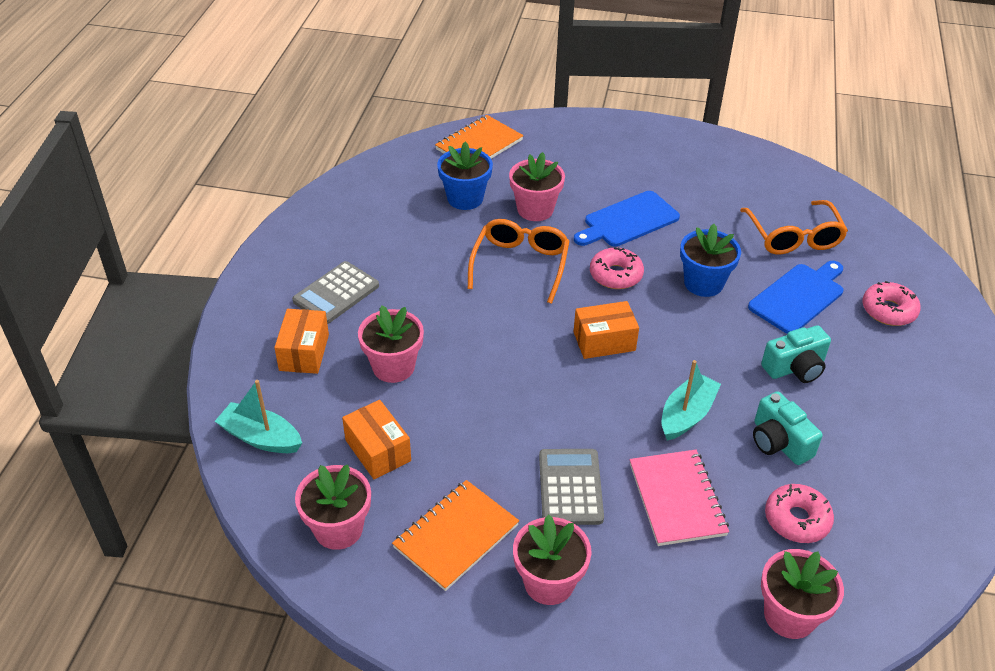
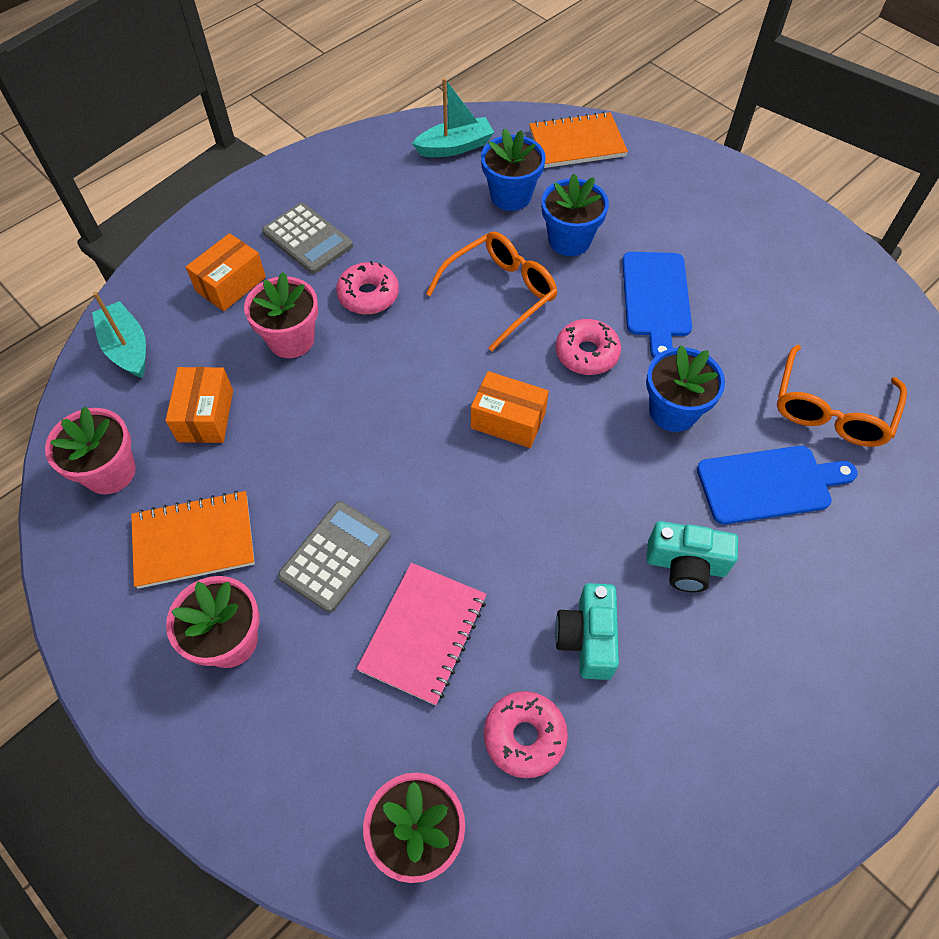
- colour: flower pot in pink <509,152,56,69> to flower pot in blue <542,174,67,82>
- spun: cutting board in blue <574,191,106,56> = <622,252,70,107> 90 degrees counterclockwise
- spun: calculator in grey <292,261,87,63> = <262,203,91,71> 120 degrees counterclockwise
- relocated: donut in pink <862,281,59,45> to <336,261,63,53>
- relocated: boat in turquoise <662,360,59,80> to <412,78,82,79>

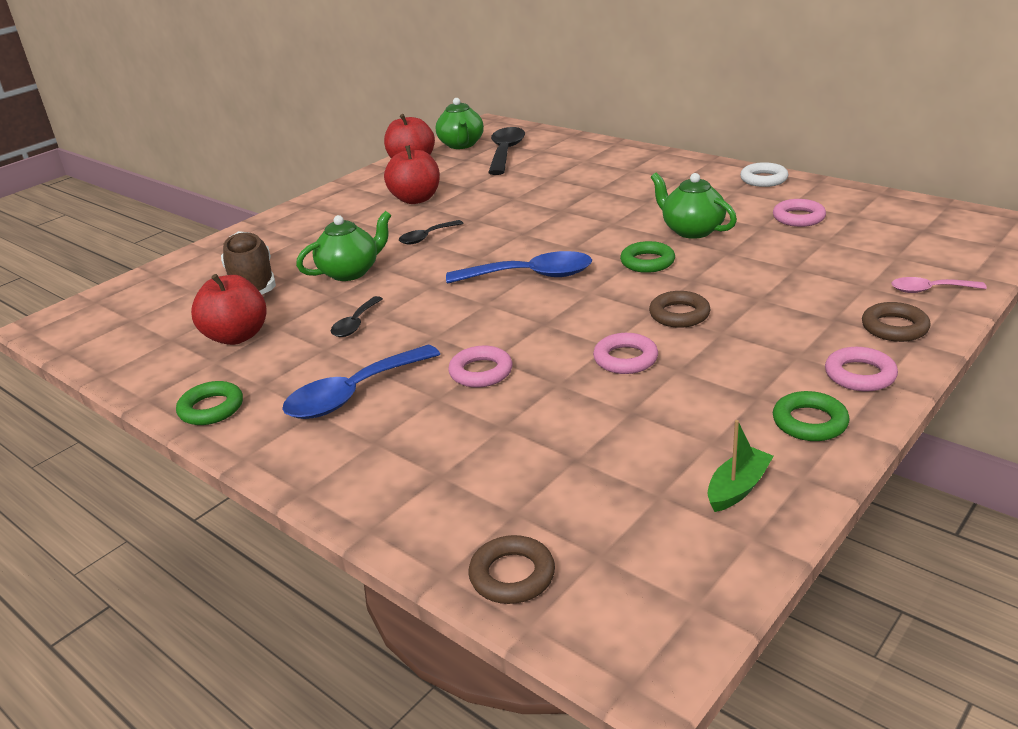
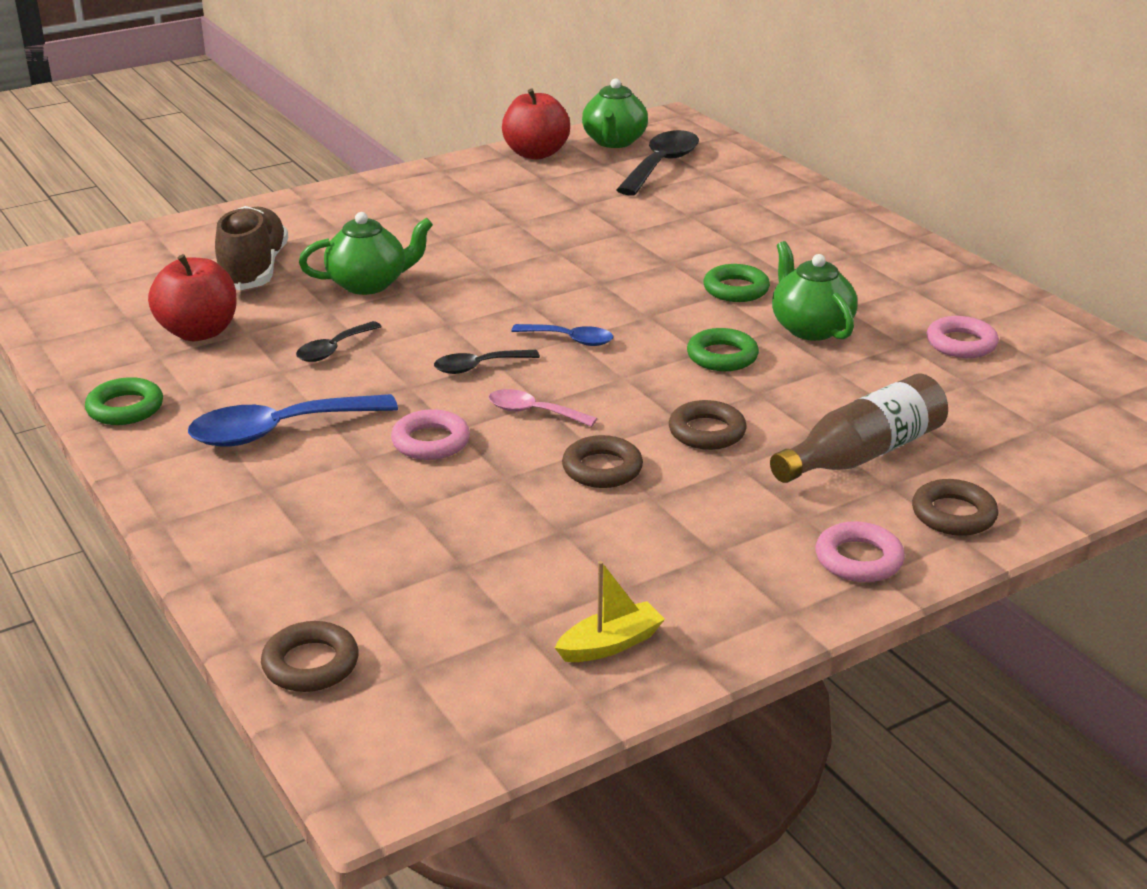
- missing: apple in red <384,145,56,59>
- missing: ring in white <740,162,48,25>
- relocated: spoon in black <399,220,65,24> to <434,350,106,24>
- size: spoon in blue <446,251,146,33> = <511,324,102,22> x0.56
- relocated: spoon in pink <892,277,95,16> to <489,389,108,38>
- colour: ring in pink <593,333,65,41> to ring in brown <562,435,81,53>
- relocated: ring in green <773,391,77,50> to <703,264,67,38>
- colour: boat in green <708,420,66,92> to boat in yellow <555,561,110,101>
- appeared: bottle in brown <770,374,178,109>

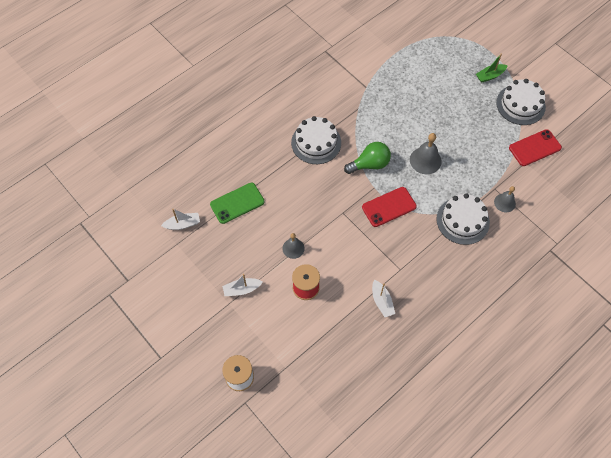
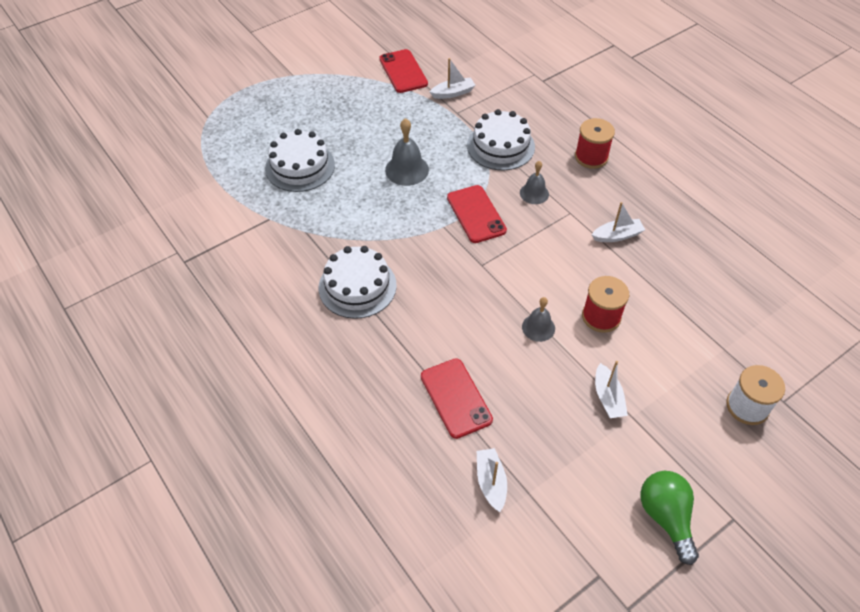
- missing: boat in green <476,53,32,30>
- relocated: cake in white <496,79,50,46> to <265,129,70,63>
- relocated: light bulb in green <344,142,47,32> to <641,471,58,94>
- colour: phone in green <210,183,55,41> to phone in red <421,358,72,81>
- relocated: bell in grey <494,186,22,26> to <520,161,29,43>
- appeared: boat in white <430,58,46,41>
- appeared: spool in red <575,118,40,51>

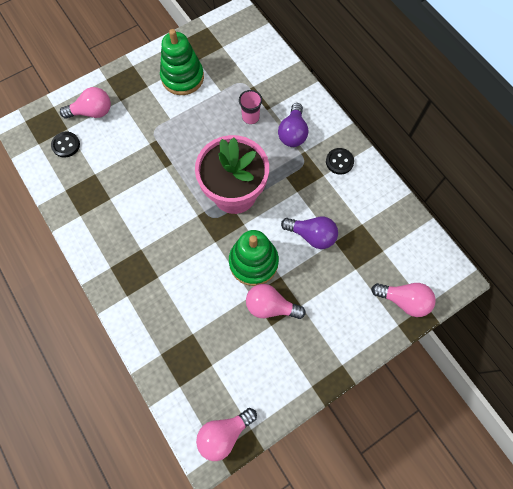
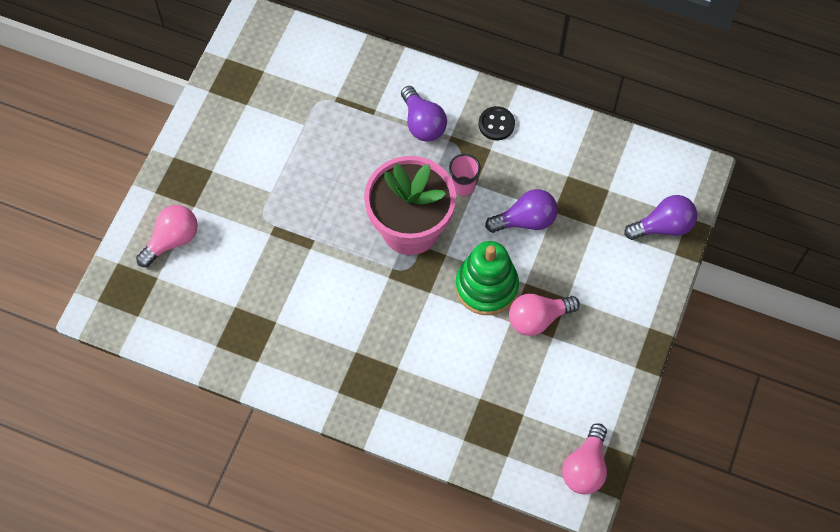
- missing: stacking toy in green <160,29,44,66>
- relocated: cup in pink <239,90,23,34> to <449,154,31,42>
- missing: button in black <51,132,29,26>
- colour: light bulb in pink <371,283,65,34> to light bulb in purple <624,195,73,45>

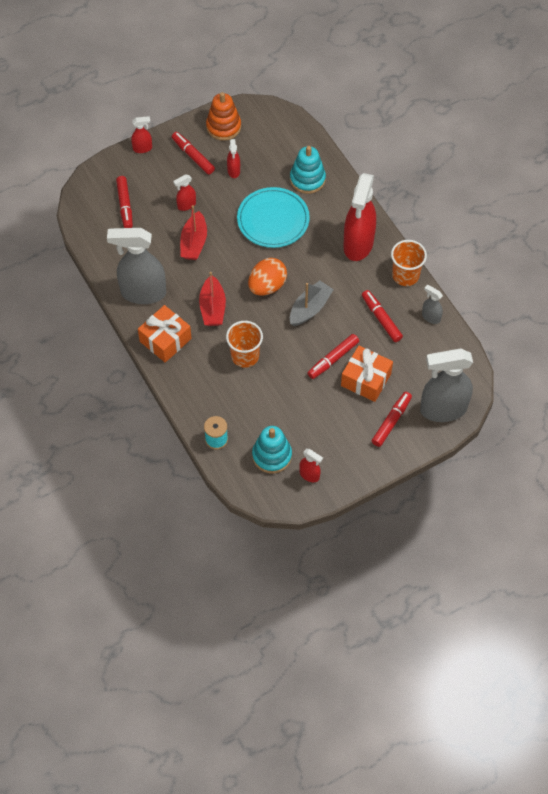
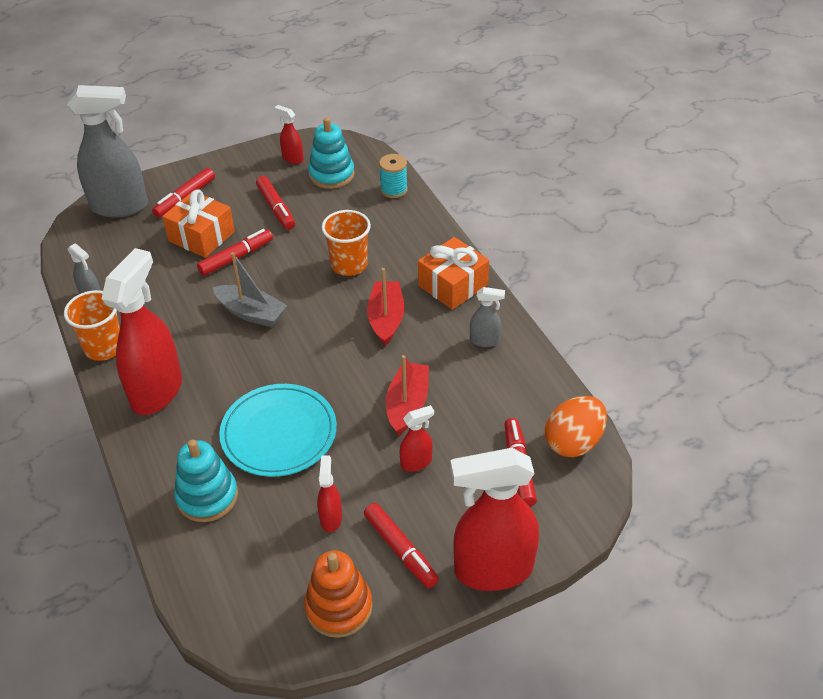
- size: spray bottle in red <131,116,21,37> = <450,448,89,143> x2.21
- size: spray bottle in grey <107,228,59,76> = <470,287,35,60> x0.45
- relocated: egg in orange <248,258,39,38> to <545,396,62,61>
- spun: boat in grey <290,281,44,45> = <213,252,74,75> 105 degrees counterclockwise
- relocated: marker in red <362,290,41,52> to <256,176,39,54>

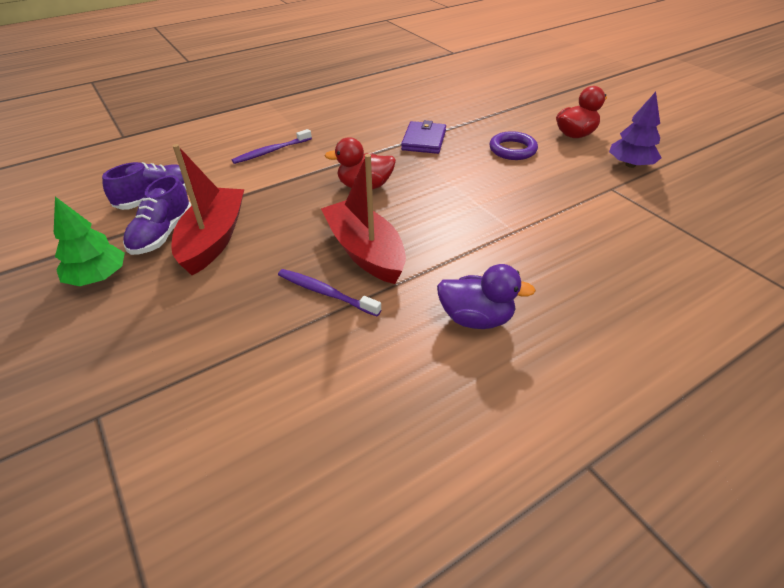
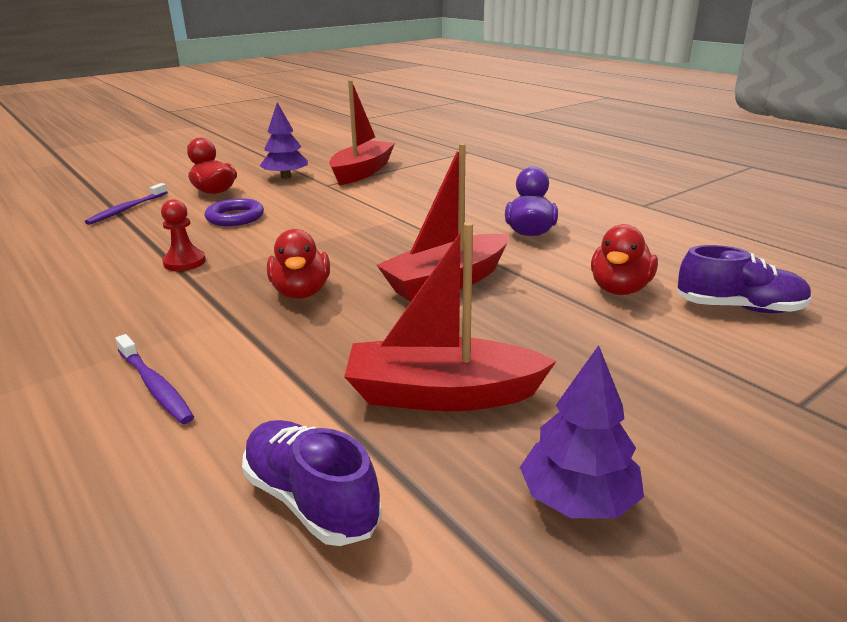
- exchanged: wallet in purple <401,120,45,34> to pawn in red <161,199,45,72>
- relocated: shoe in purple <123,175,68,80> to <677,245,135,68>
- colour: tree in green <54,197,71,89> to tree in purple <520,345,124,173>
- relocated: toothbrush in purple <278,269,103,47> to <85,183,83,42>
- appeared: boat in red <329,80,66,105>
- appeared: duck in red <591,224,67,71>

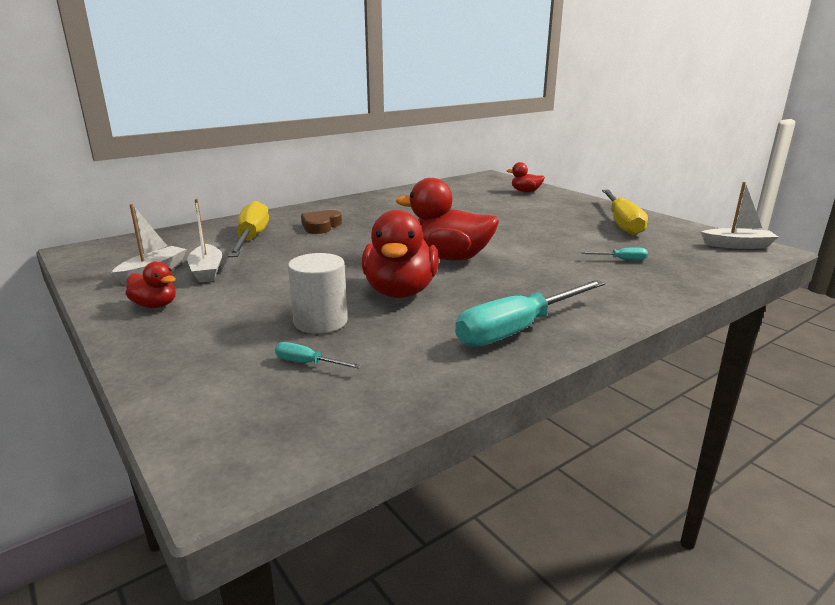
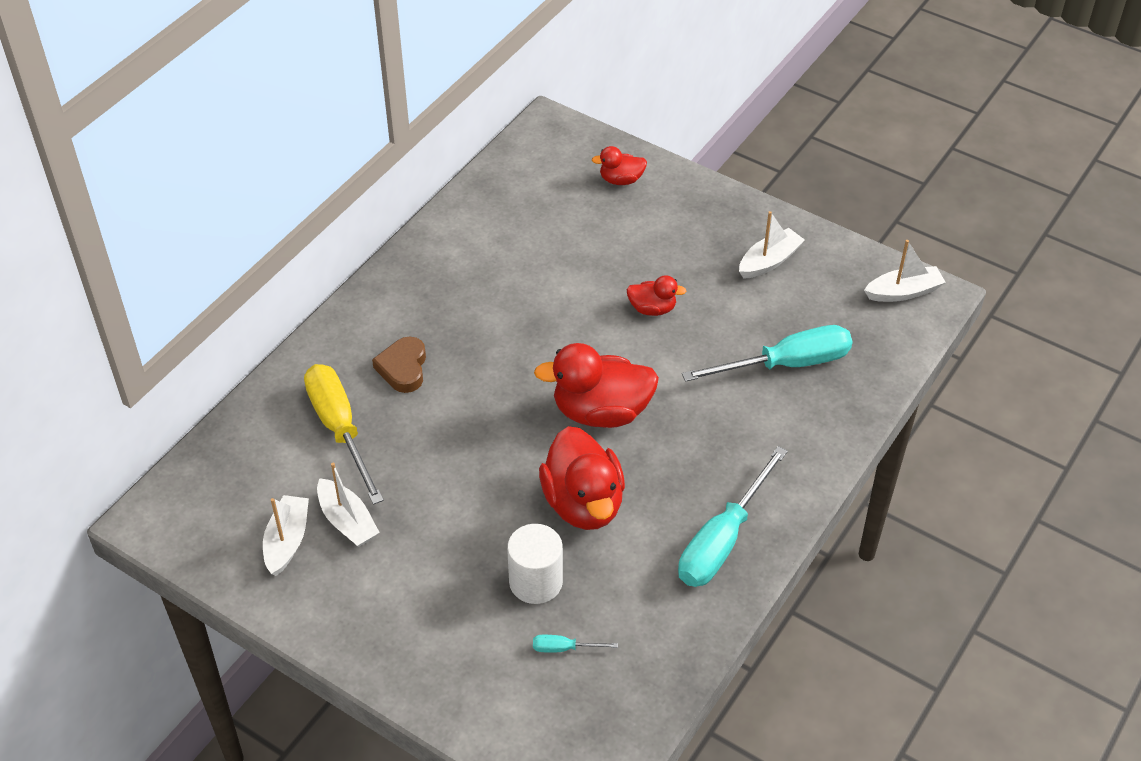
- exchanged: screwdriver in yellow <602,190,46,46> to boat in white <739,211,66,68>
- size: screwdriver in turquoise <581,248,67,12> = <682,325,171,57> x2.37
- relocated: duck in red <126,261,50,47> to <626,275,60,41>

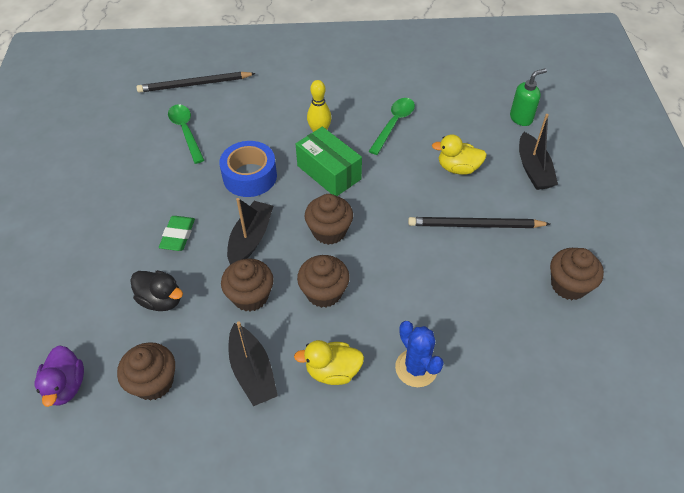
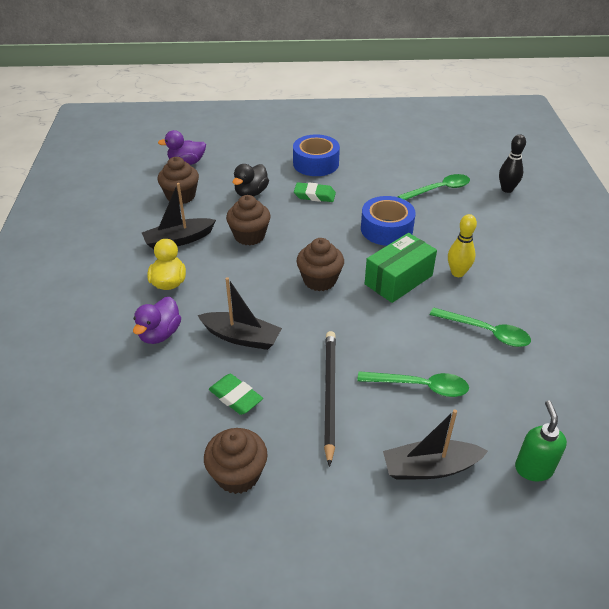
- spun: soap dispenser in green <510,68,37,58> = <515,400,52,82> 150 degrees counterclockwise
- exchanged: pencil in black <136,72,120,21> to bowling pin in black <499,134,27,59>
- exchanged: duck in yellow <432,134,55,41> to spoon in green <357,371,112,26>
- relocated: boat in black <227,198,46,67> to <197,277,85,73>
- missing: cupcake in brown <297,255,52,53>
- exchanged: cactus in blue <395,321,49,66> to duck in purple <133,297,48,47>
- appeared: tape in blue <293,134,47,42>
- appeared: eraser in green <209,374,54,41>

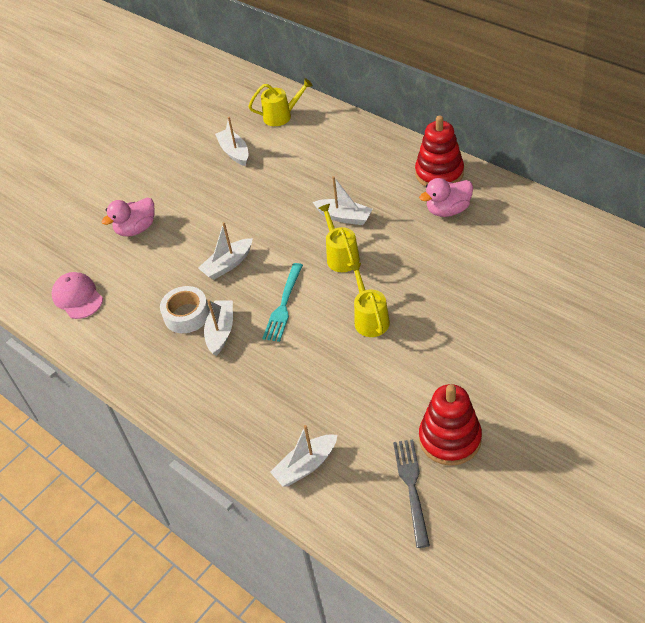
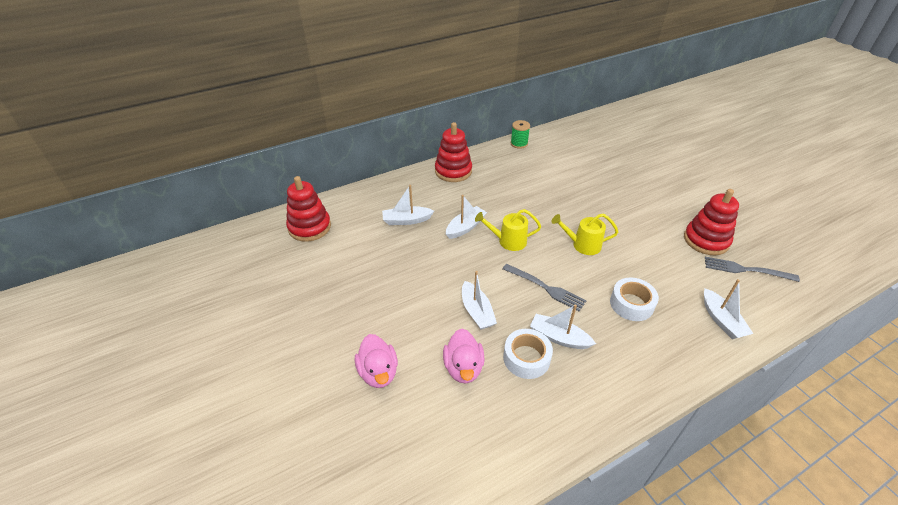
- exchanged: watering can in yellow <248,78,65,48> to stacking toy in red <286,176,45,66>
- relocated: boat in white <215,117,33,49> to <382,185,52,40>
- relocated: duck in pink <419,178,54,39> to <443,329,41,54>
- colour: fork in turquoise <263,263,40,79> to fork in grey <503,264,83,47>
- missing: cap in pink <52,272,51,47>
- appeared: spool in green <511,120,19,29>
- appeared: tape in white <610,277,49,44>

